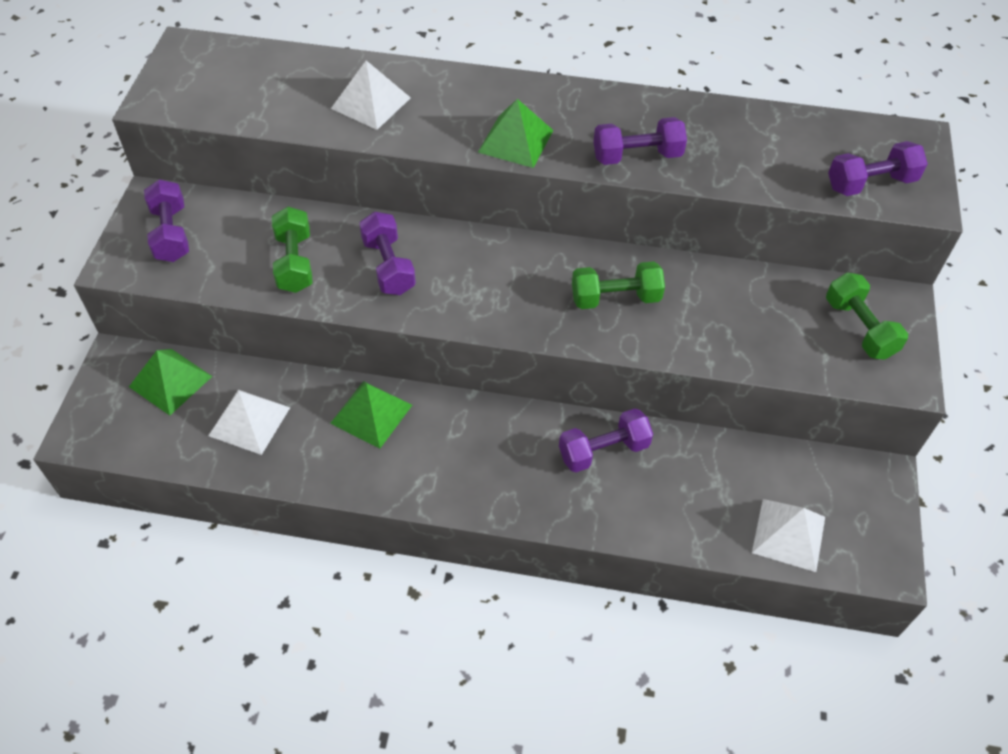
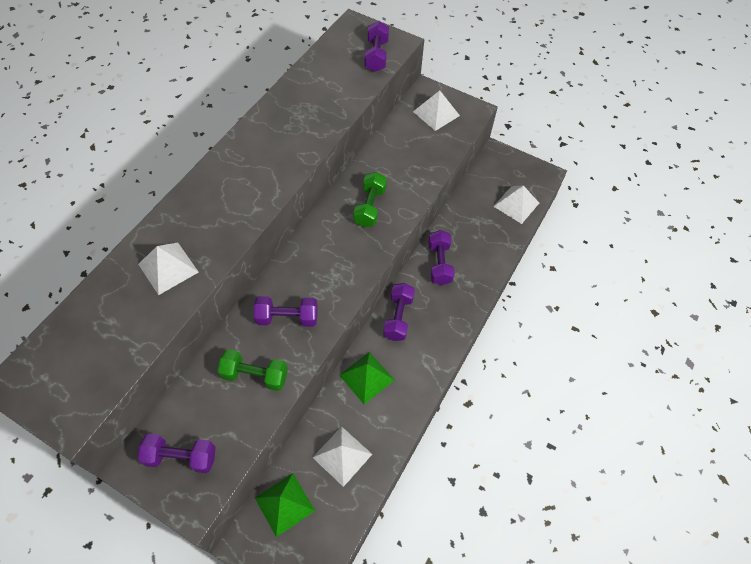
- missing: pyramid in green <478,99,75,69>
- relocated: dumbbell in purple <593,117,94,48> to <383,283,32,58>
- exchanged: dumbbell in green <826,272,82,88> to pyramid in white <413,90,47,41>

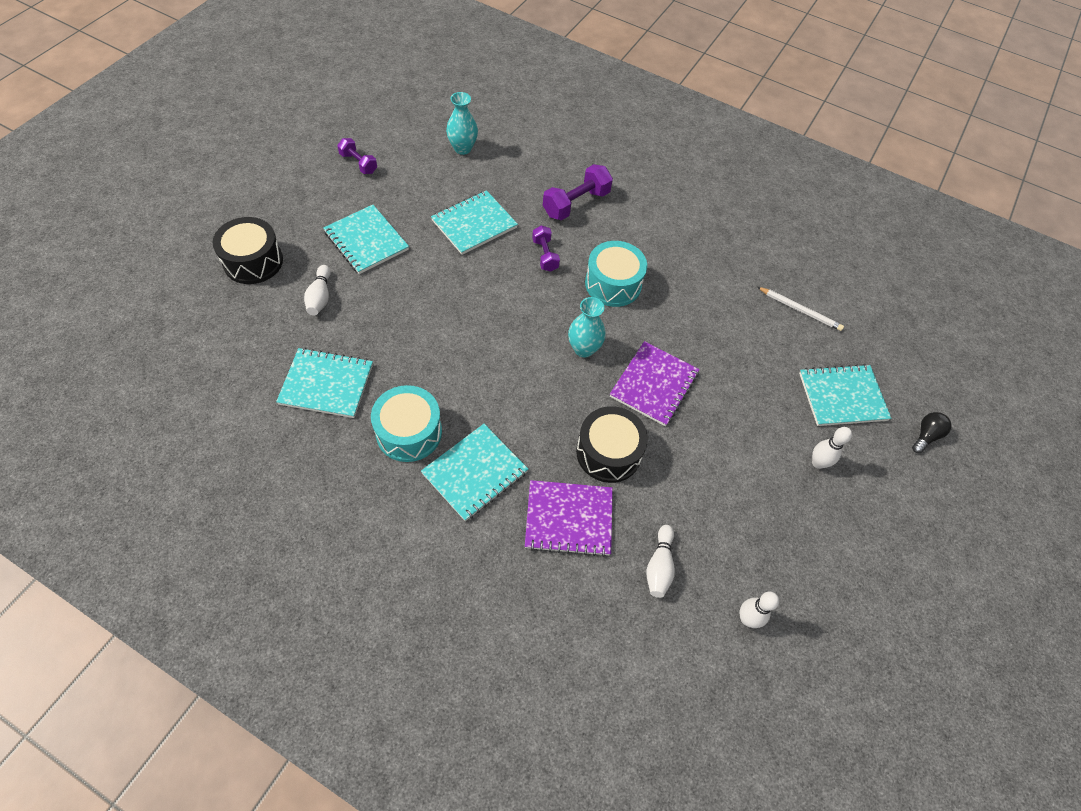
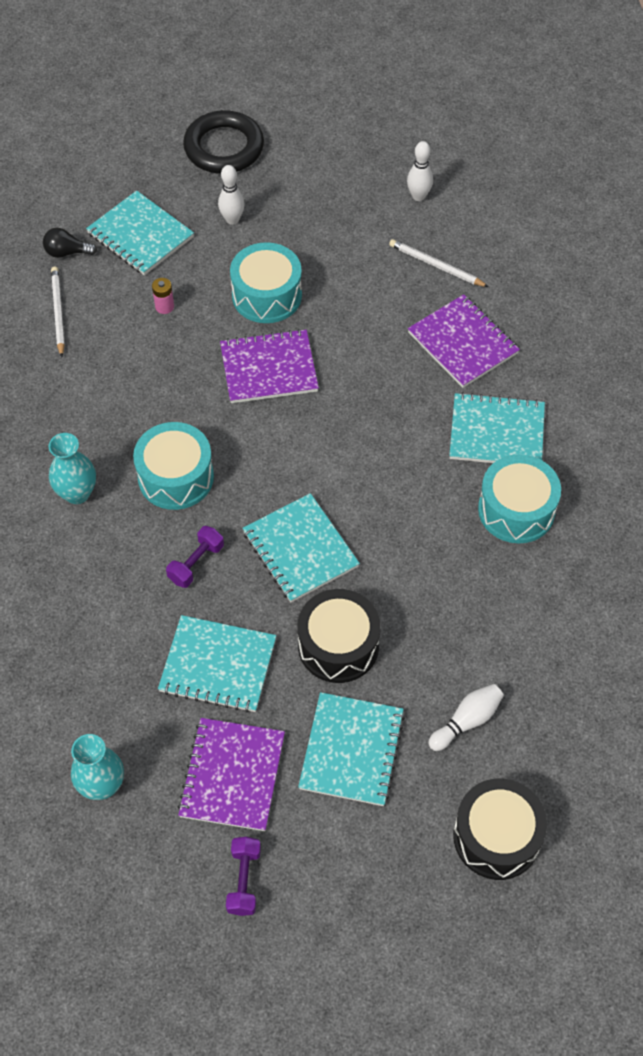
- missing: dumbbell in purple <543,164,70,56>
- relocated: vase in turquoise <568,297,38,60> to <49,433,47,71>
- relocated: notebook in turquoise <276,348,97,70> to <243,493,117,109>
- relocated: drum in black <576,406,72,77> to <297,589,83,94>
- relocated: light bulb in black <912,412,40,41> to <43,228,54,30>
- exchanged: bowling pin in white <647,525,28,73> to pencil in white <389,239,100,48>
- appeared: ring in black <183,110,81,64>
- appeared: drum in turquoise <230,242,72,81>
- appeared: battery in pink <152,278,22,36>
- appeared: notebook in purple <177,718,108,113>

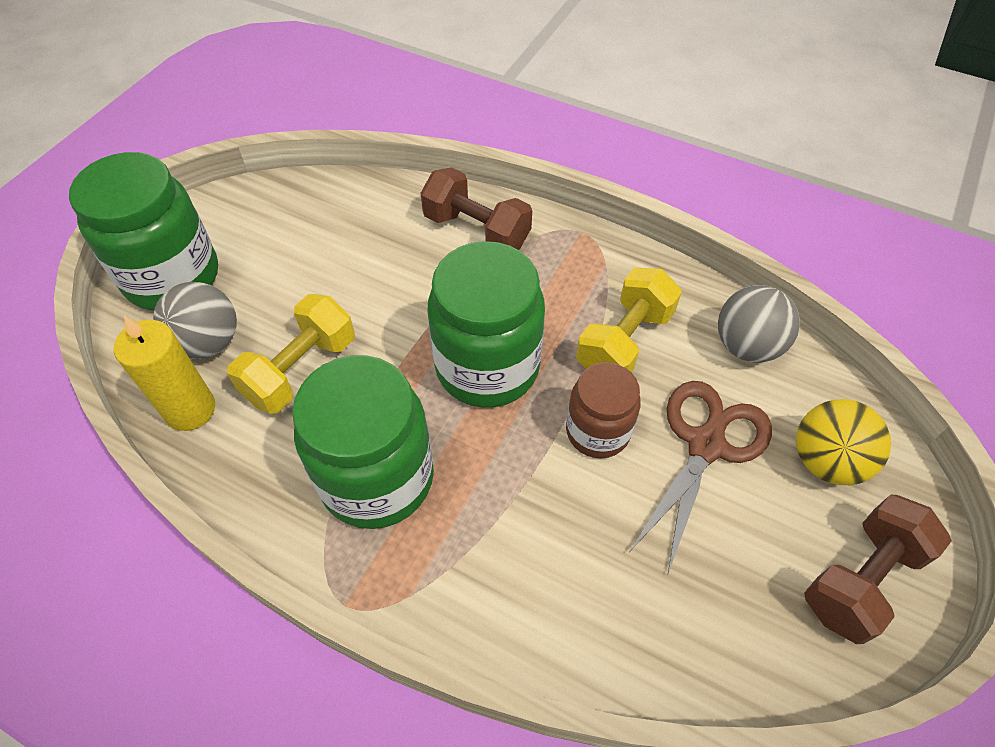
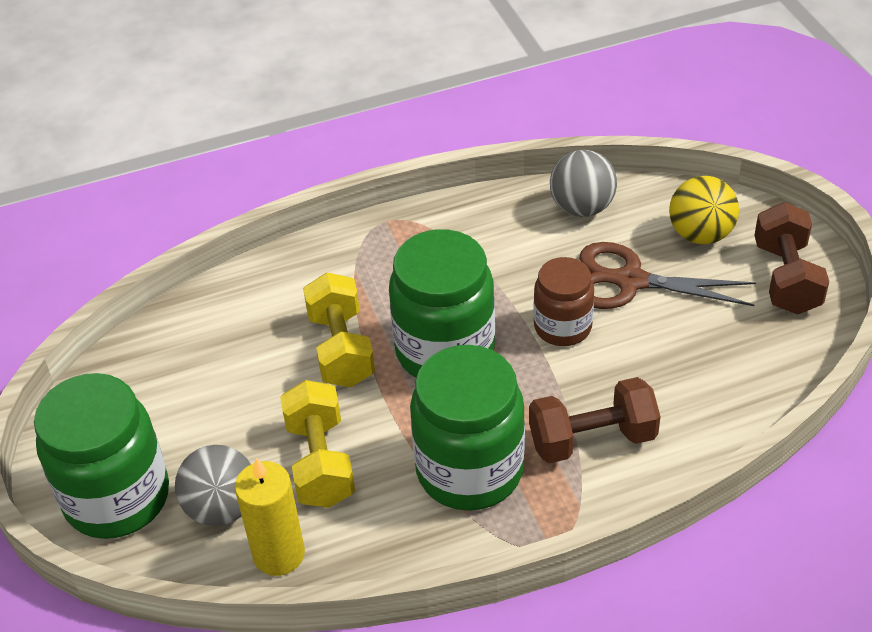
- relocated: dumbbell in brown <421,167,111,83> to <529,377,132,86>
- relocated: dumbbell in yellow <576,268,106,105> to <303,272,72,115>
- spun: scissors in brown <630,381,142,192> = <579,242,177,67> 60 degrees counterclockwise

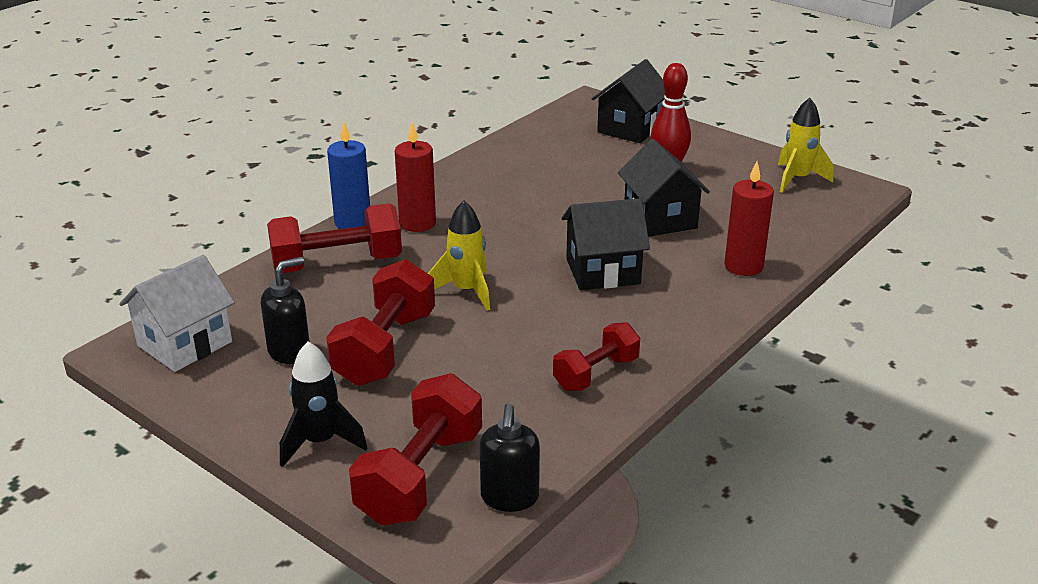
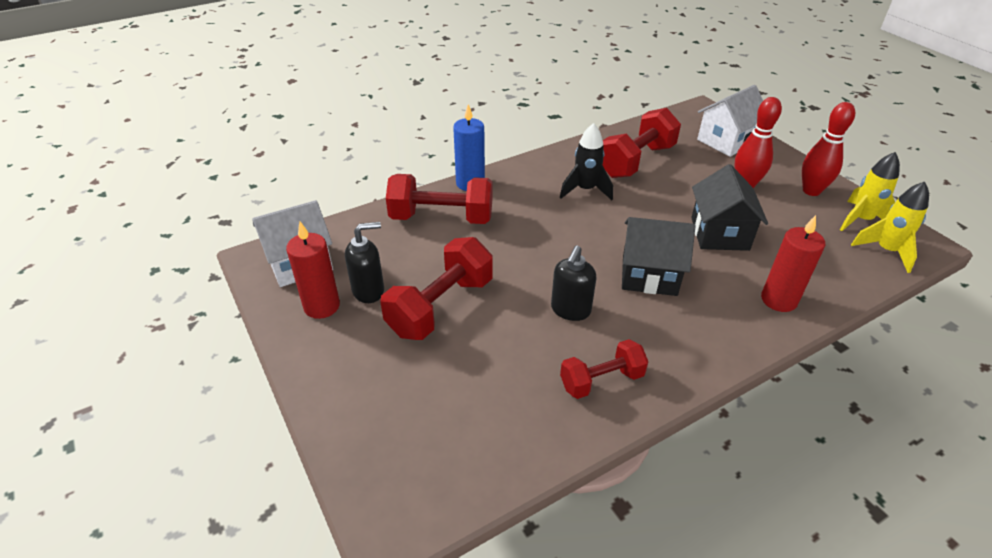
- colour: house in black <592,59,73,84> to house in white <697,85,66,72>
- relocated: candle in red <395,122,41,110> to <286,221,54,98>
- relocated: rocket in yellow <428,200,62,111> to <851,182,78,91>
- relocated: rocket in black <280,342,87,126> to <560,123,53,77>
- relocated: dumbbell in red <349,373,133,153> to <603,108,78,70>
- relocated: soap dispenser in black <480,404,60,108> to <551,245,45,76>
- appeared: bowling pin in red <802,102,53,94>

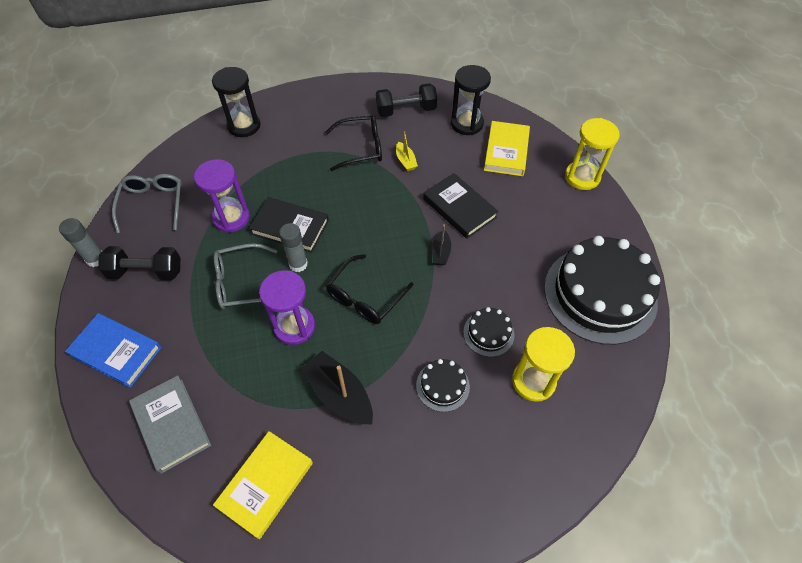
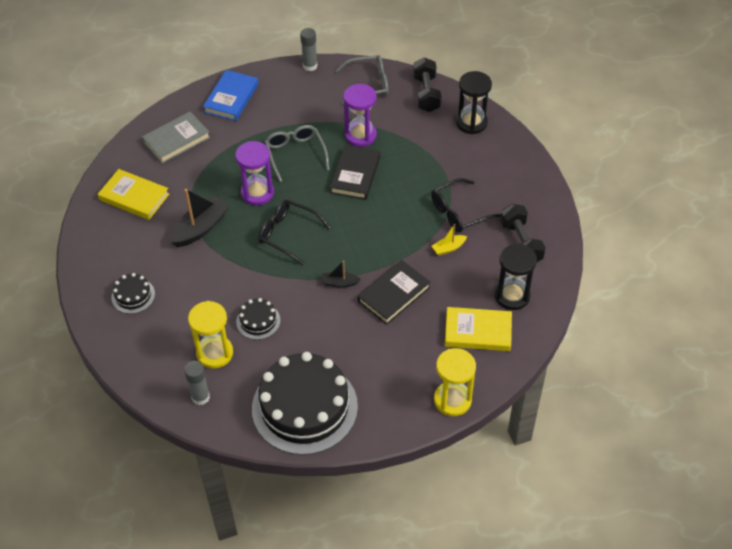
- spun: glasses in black <325,115,57,56> = <431,178,70,55> 75 degrees clockwise
- relocated: glue stick in grey <279,223,29,49> to <184,361,26,44>
- relocated: dumbbell in black <98,246,82,34> to <413,57,28,55>
- relocated: cake in black <416,359,54,53> to <111,273,44,41>

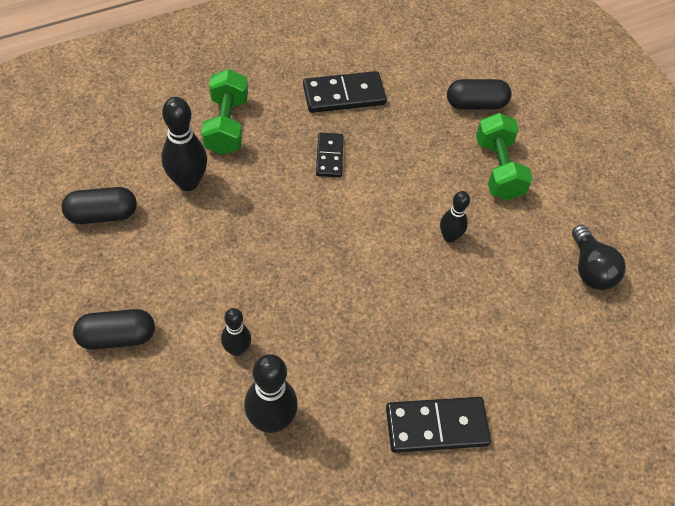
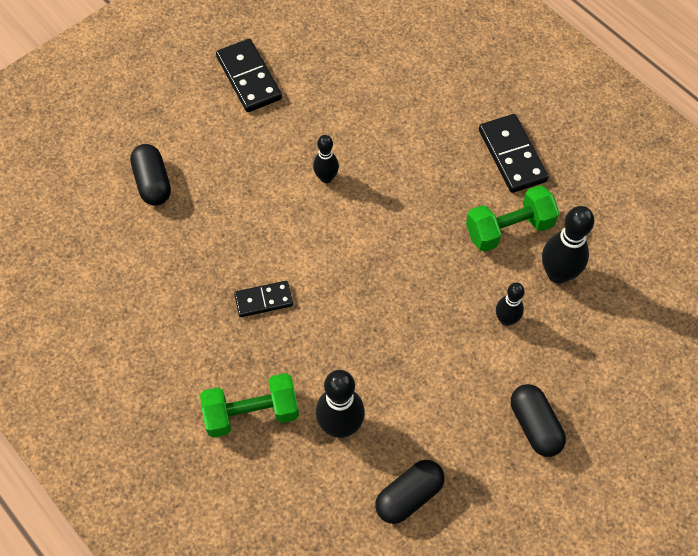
- relocated: domino in black <303,71,84,42> to <216,39,66,73>
- relocated: dumbbell in green <476,113,57,87> to <466,185,93,67>
- spun: capsule in black <62,187,75,37> = <375,460,70,64> 75 degrees clockwise
- missing: light bulb in black <572,225,54,65>

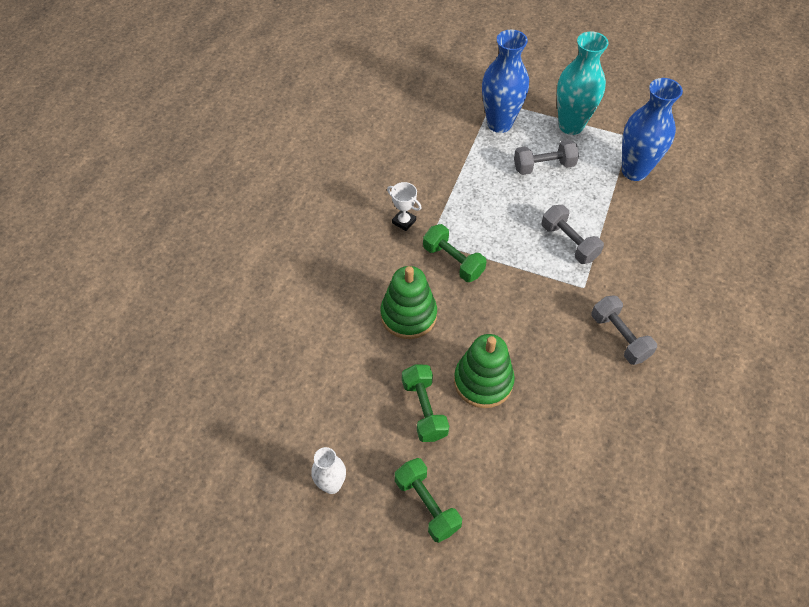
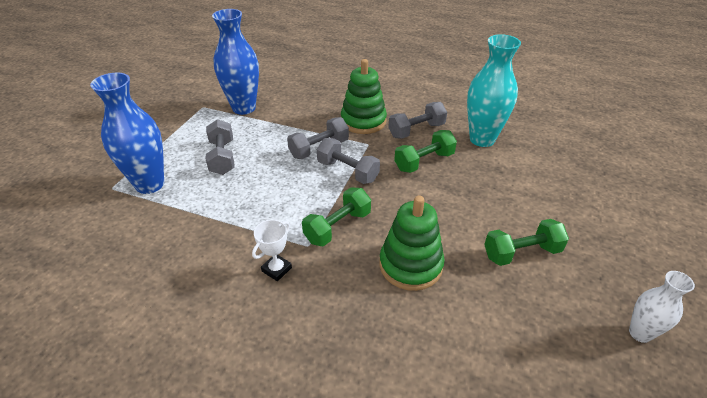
- relocated: vase in turquoise <557,31,52,104> to <467,34,54,113>
- relocated: stacking toy in green <454,334,61,74> to <341,59,46,75>
- relocated: dumbbell in green <395,458,67,85> to <394,130,63,43>
- appeared: dumbbell in grey <317,138,63,46>

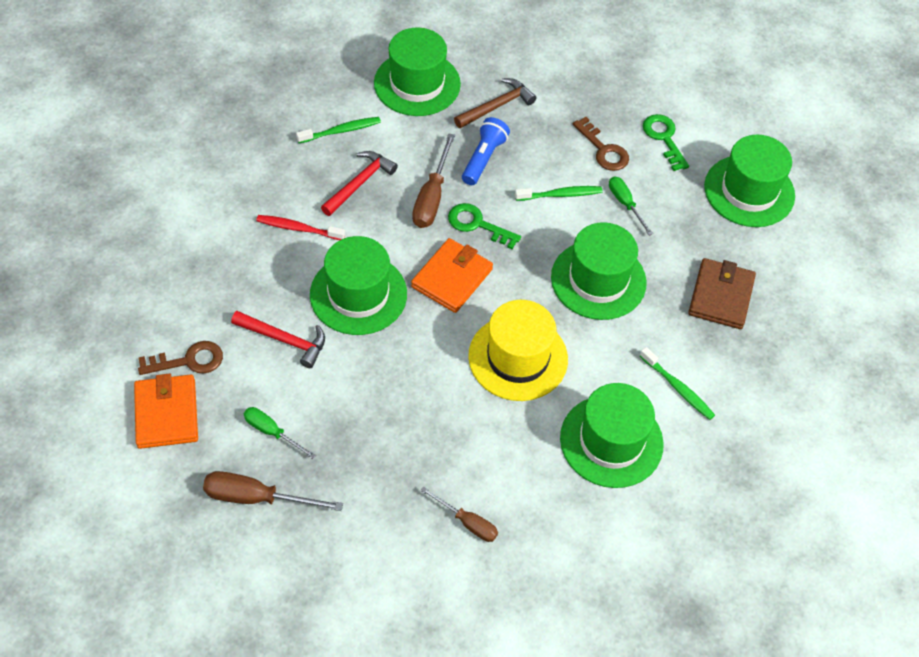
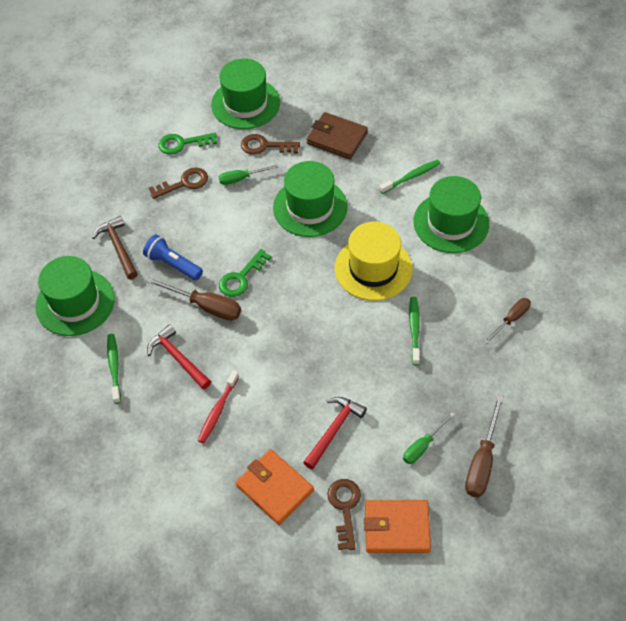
- relocated: toothbrush in green <515,186,88,15> to <409,297,11,68>
- missing: hat in green <310,236,97,99>
- relocated: wallet in orange <411,238,82,75> to <236,449,78,76>
- appeared: key in brown <241,134,59,21>

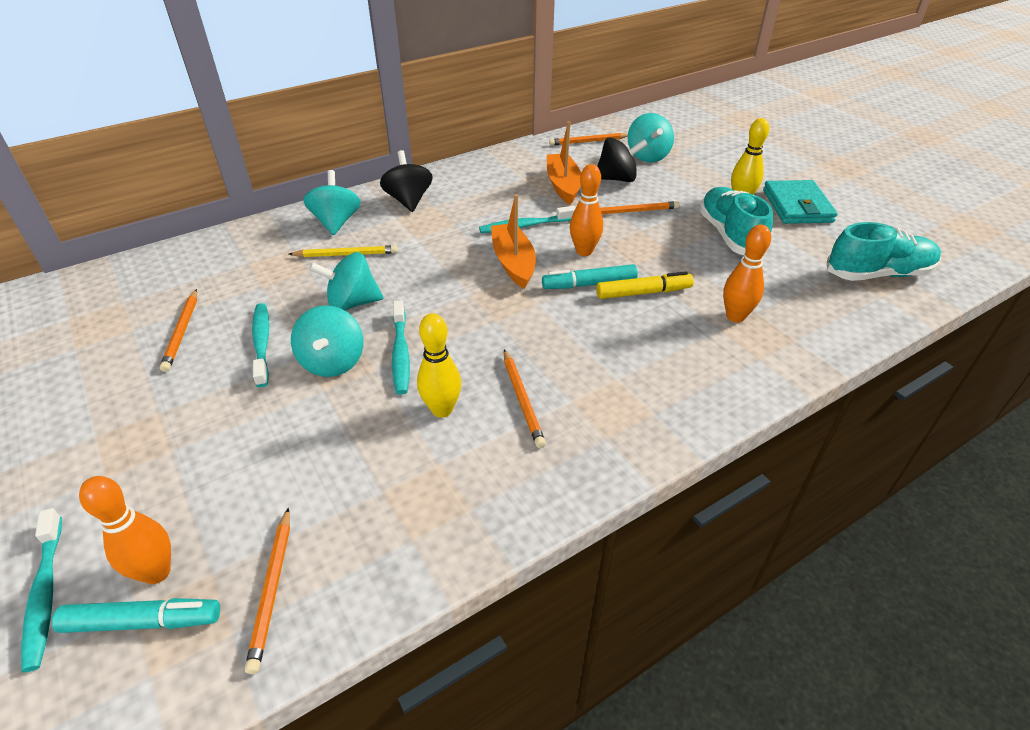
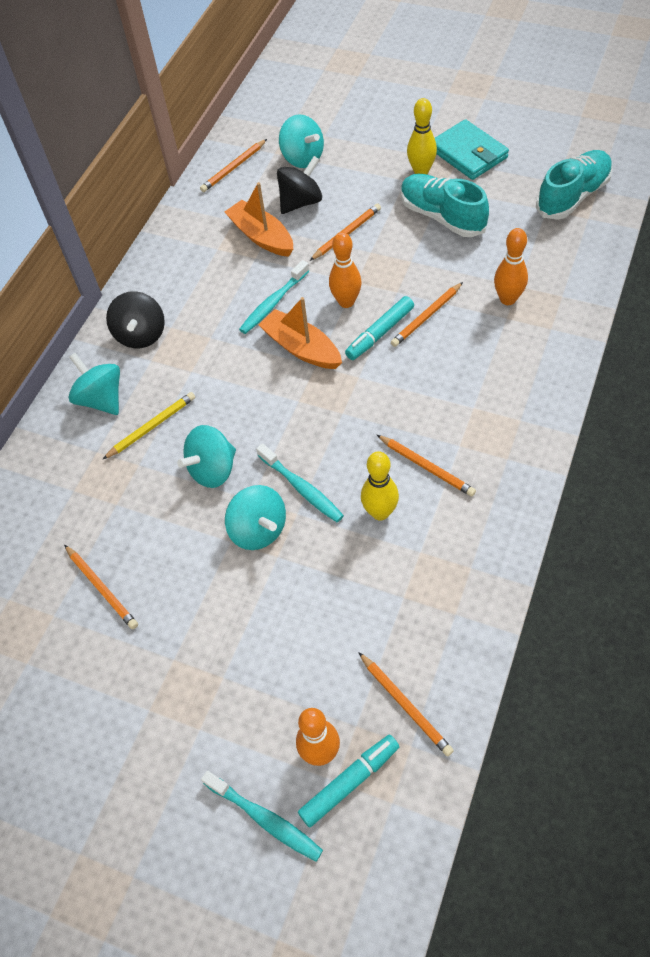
- spun: spinning top in black <380,150,53,62> = <106,291,59,57> 135 degrees counterclockwise
- exchanged: marker in yellow <596,271,98,28> to pencil in orange <391,282,72,65>
- missing: toothbrush in turquoise <252,303,17,84>

